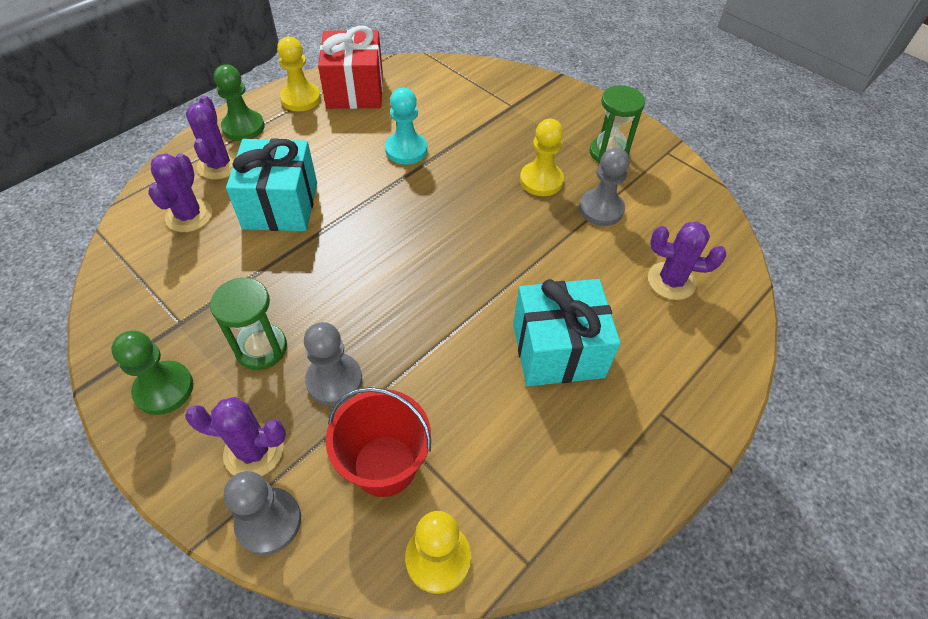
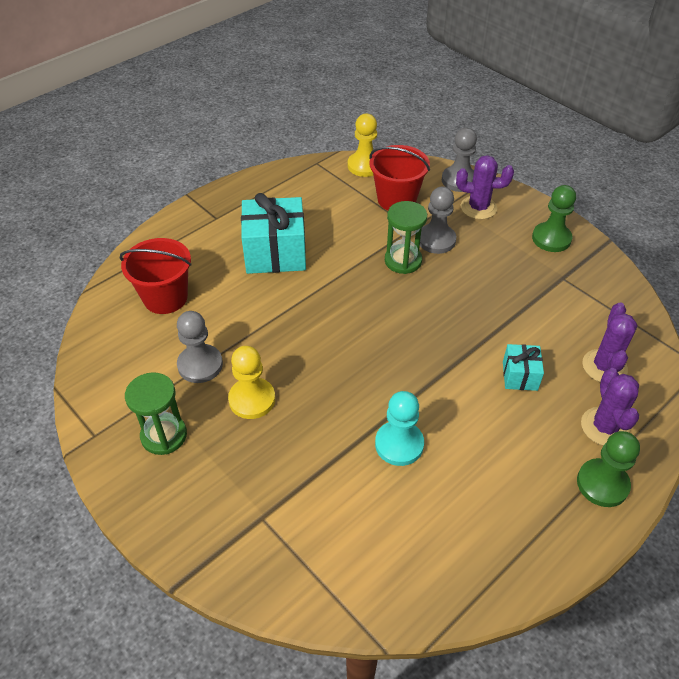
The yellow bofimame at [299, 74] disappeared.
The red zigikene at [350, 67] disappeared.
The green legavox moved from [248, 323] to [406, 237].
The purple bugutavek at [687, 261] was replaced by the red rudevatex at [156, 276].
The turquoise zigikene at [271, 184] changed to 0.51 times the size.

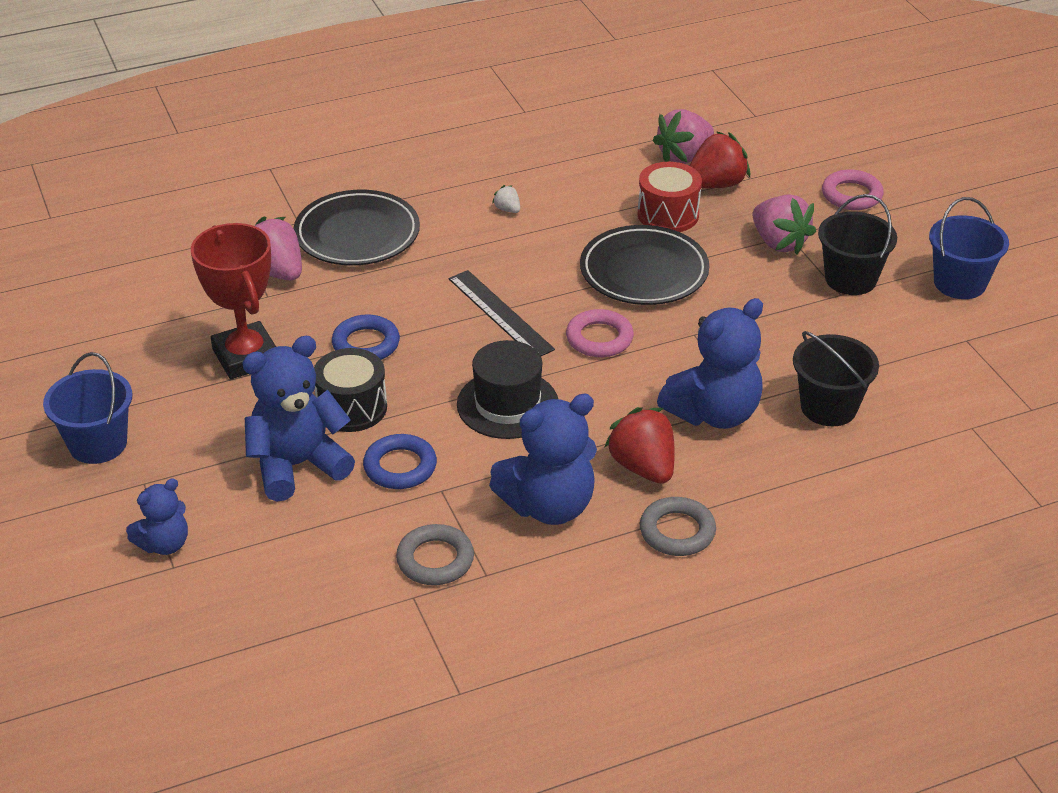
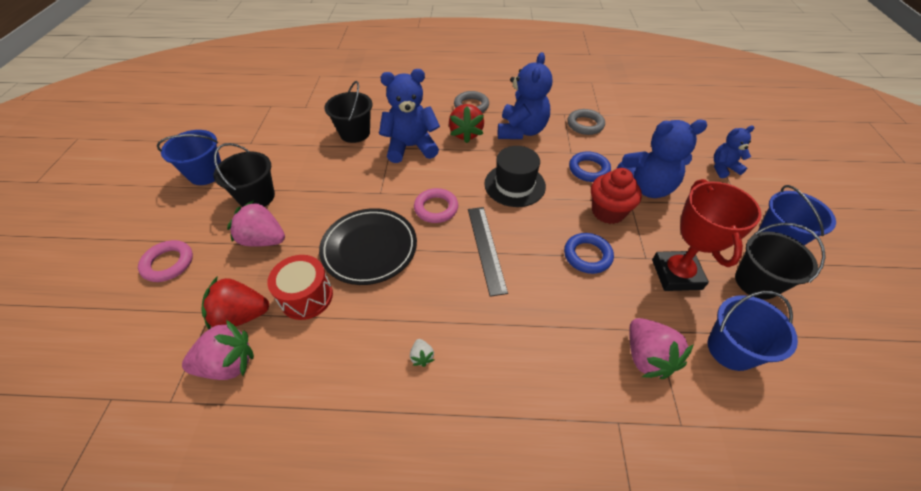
The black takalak at [356, 227] disappeared.
The blue rudevatex at [753, 331] appeared.
The black rudevatex at [780, 261] appeared.
The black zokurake at [350, 390] was replaced by the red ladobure at [616, 196].
The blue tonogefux at [543, 459] turned 105 degrees clockwise.
The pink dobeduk at [784, 224] turned 60 degrees counterclockwise.

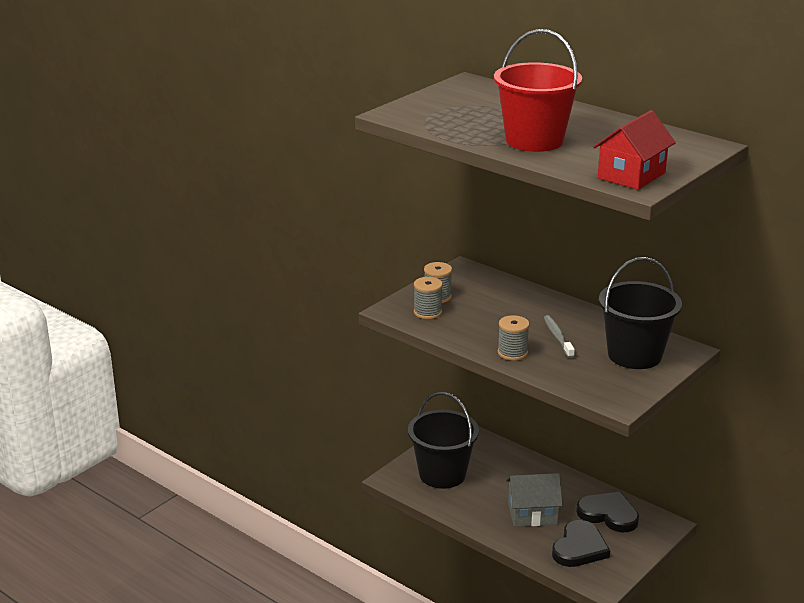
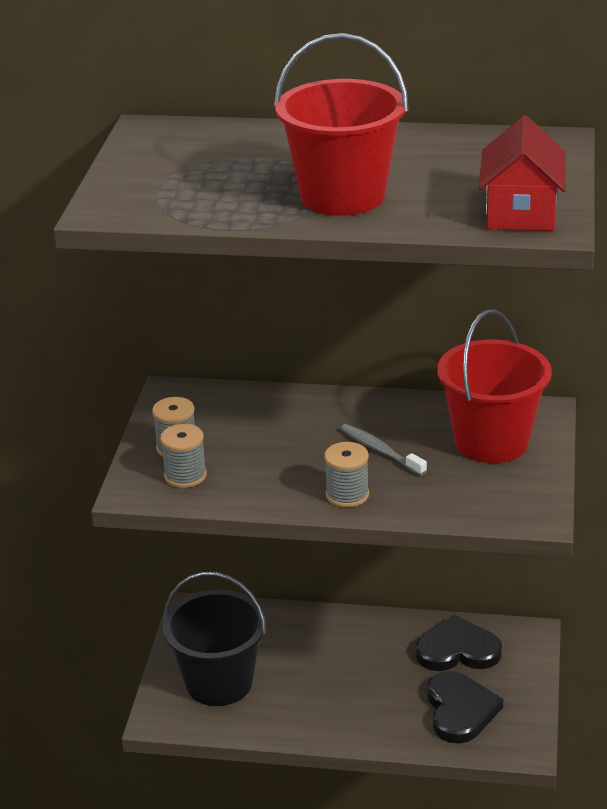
The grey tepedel at [534, 500] disappeared.
The black rudevatex at [640, 313] became the red rudevatex at [494, 386].

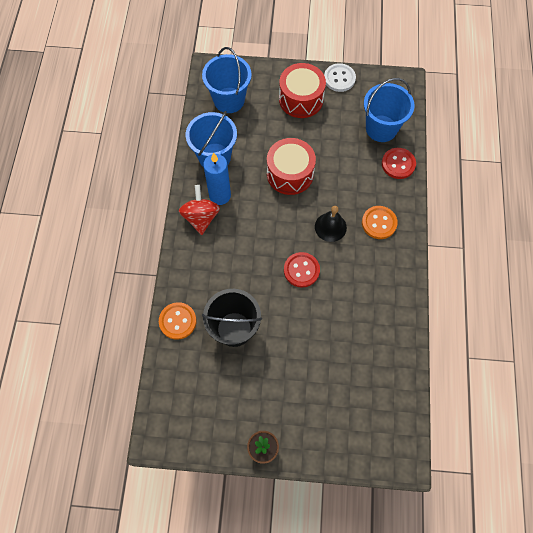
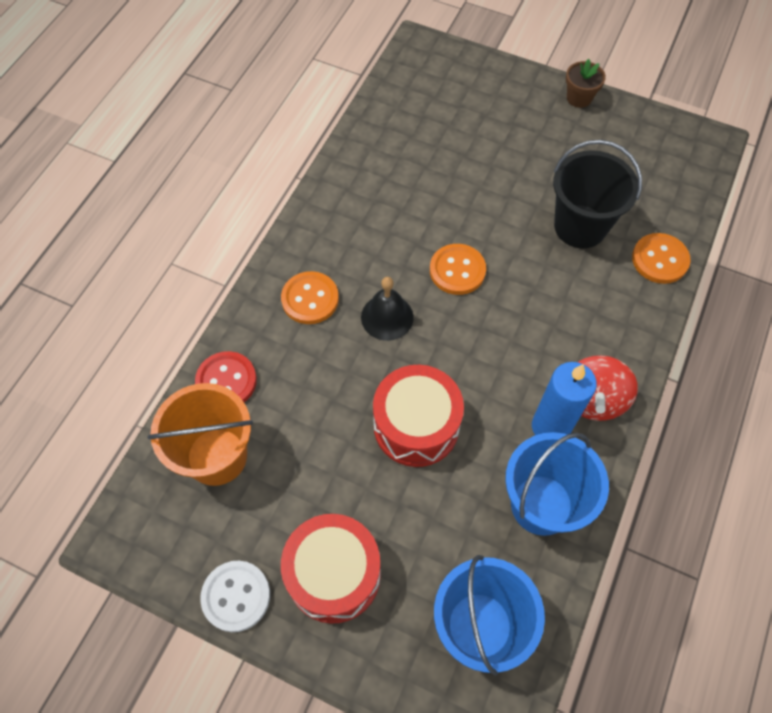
The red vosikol at [302, 269] became the orange vosikol at [458, 269].
The blue rudevatex at [389, 110] became the orange rudevatex at [200, 434].

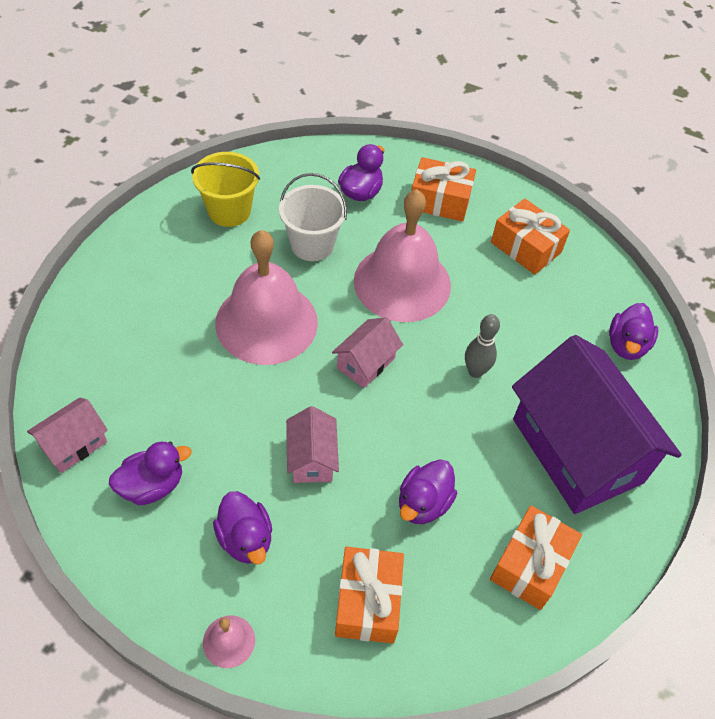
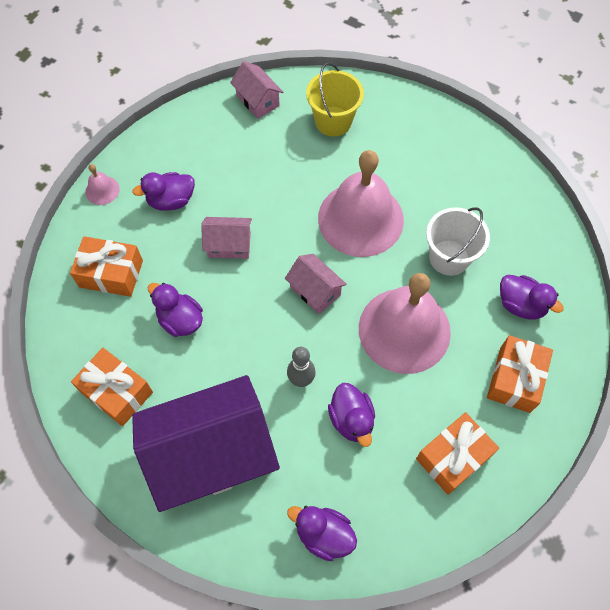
The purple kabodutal moved from [150, 474] to [351, 415].
The yellow rudevatex moved from [225, 189] to [335, 99].

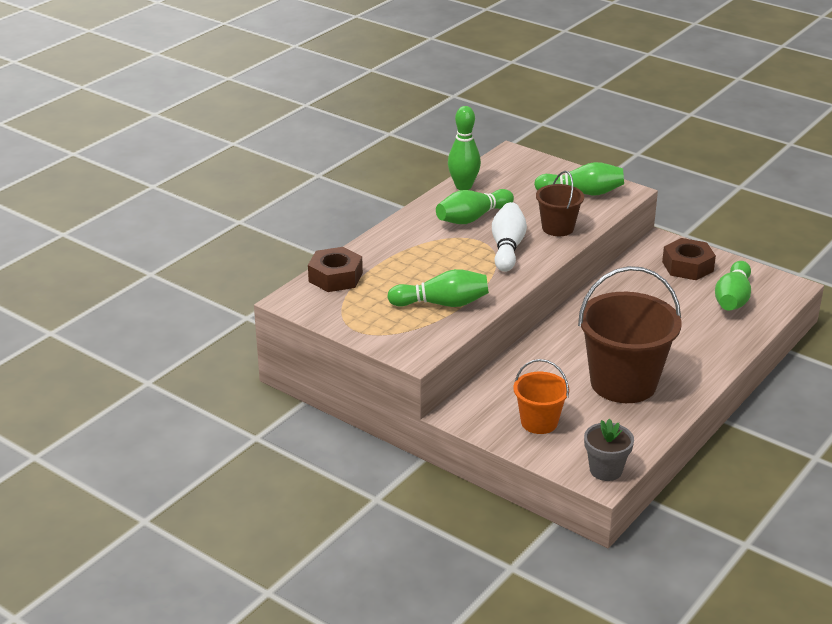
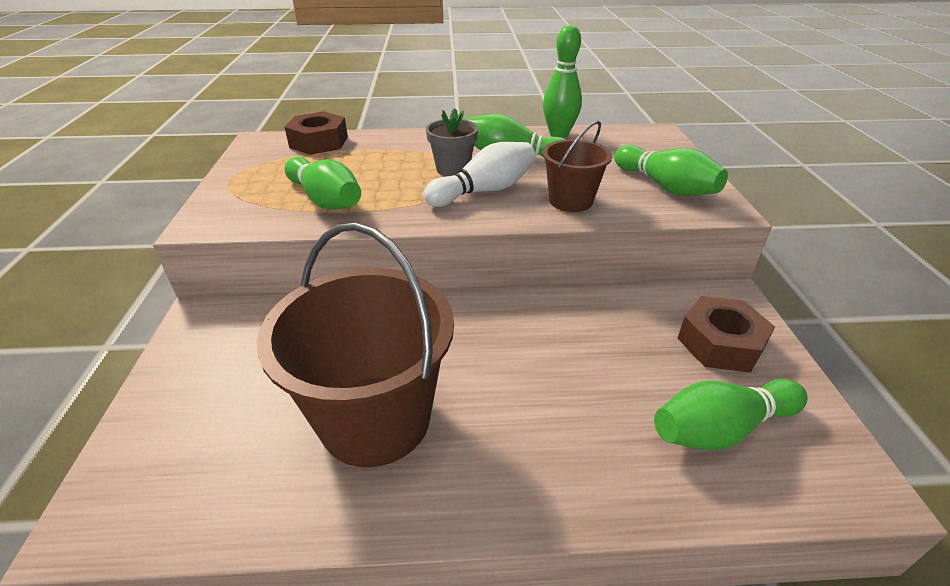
The orange rudevatex at [541, 396] disappeared.
The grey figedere moved from [609, 449] to [452, 142].

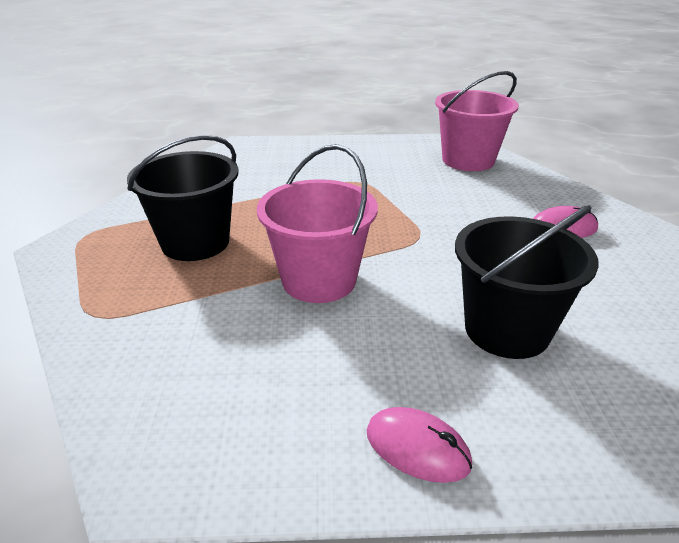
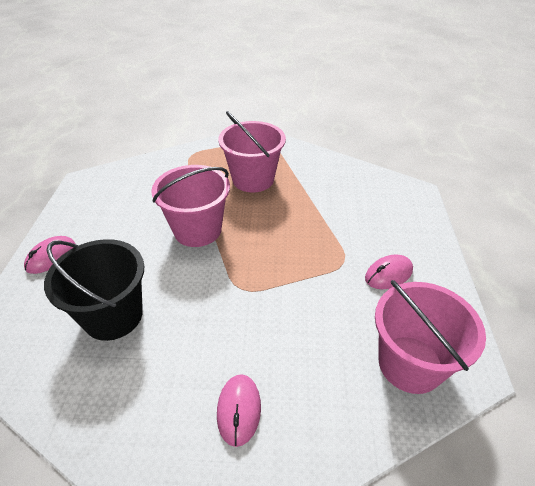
The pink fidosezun at [389, 271] appeared.
The black rudevatex at [183, 198] became the pink rudevatex at [252, 151].

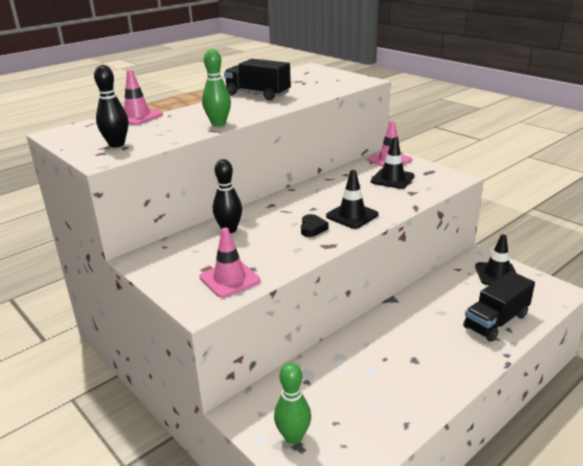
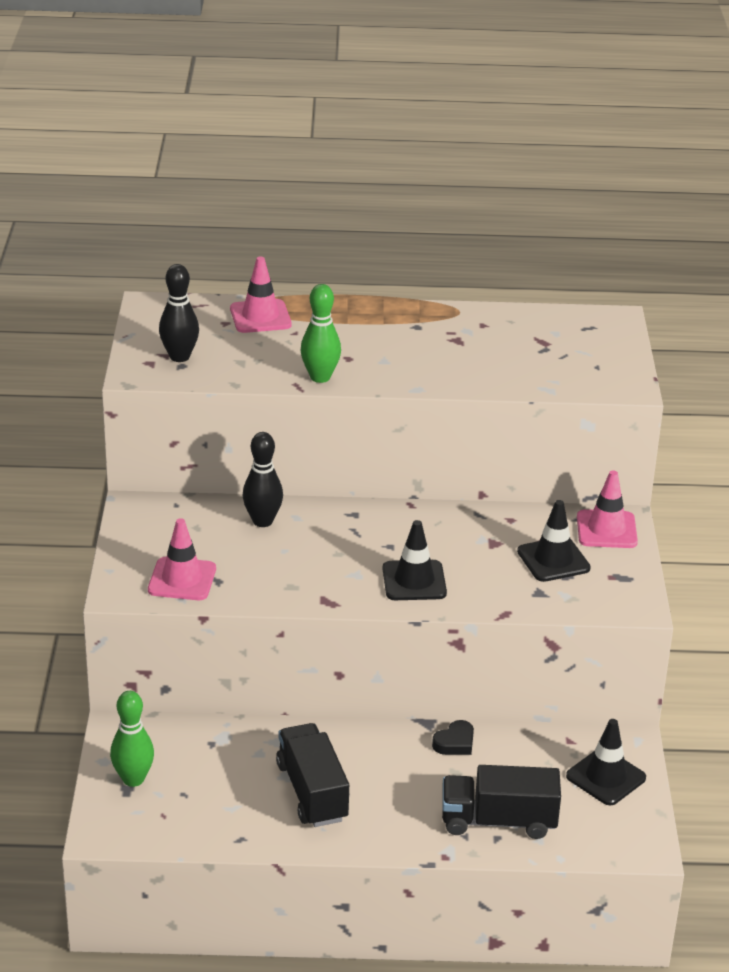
The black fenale moved from [257, 79] to [312, 775].
The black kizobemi moved from [314, 225] to [453, 737].

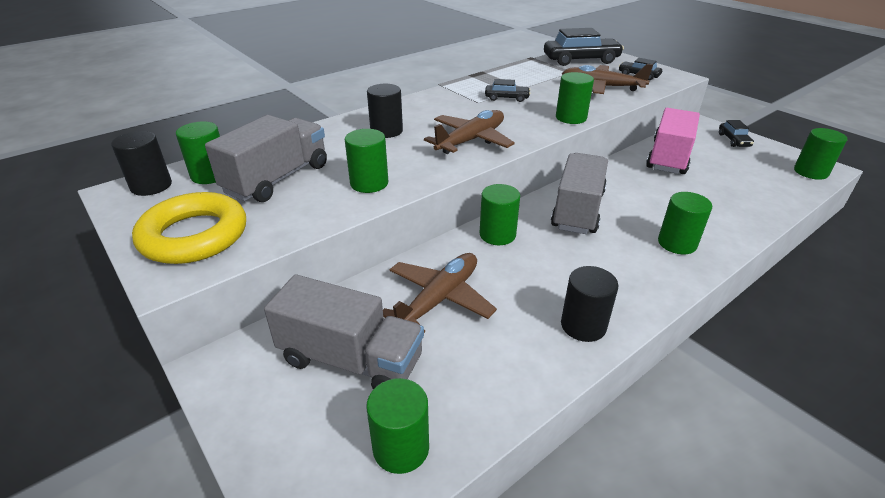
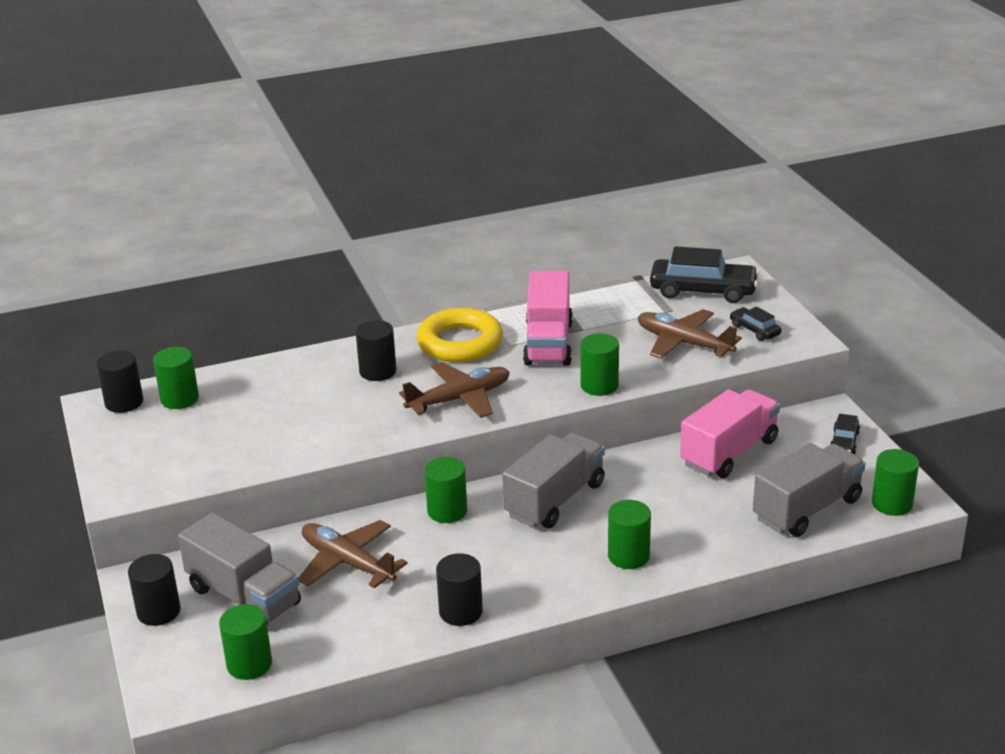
The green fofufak at [366, 161] disappeared.
The black fofufak at [154, 590] appeared.
The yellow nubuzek moved from [189, 228] to [460, 335].
The grey fenale moved from [266, 158] to [809, 490].
The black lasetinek at [508, 90] was replaced by the pink fenale at [548, 318].
The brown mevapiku at [440, 293] turned 105 degrees counterclockwise.

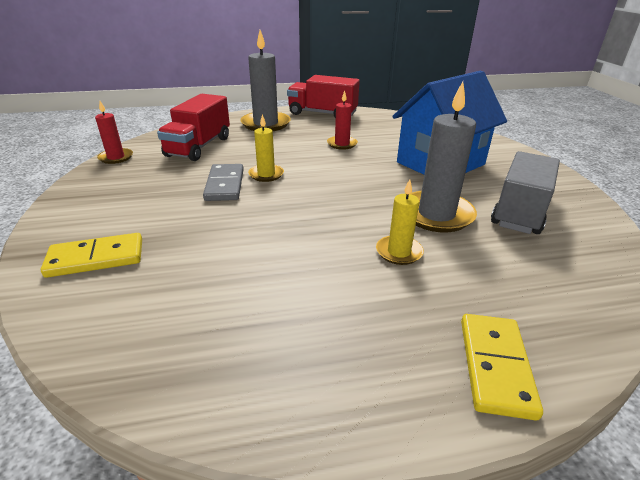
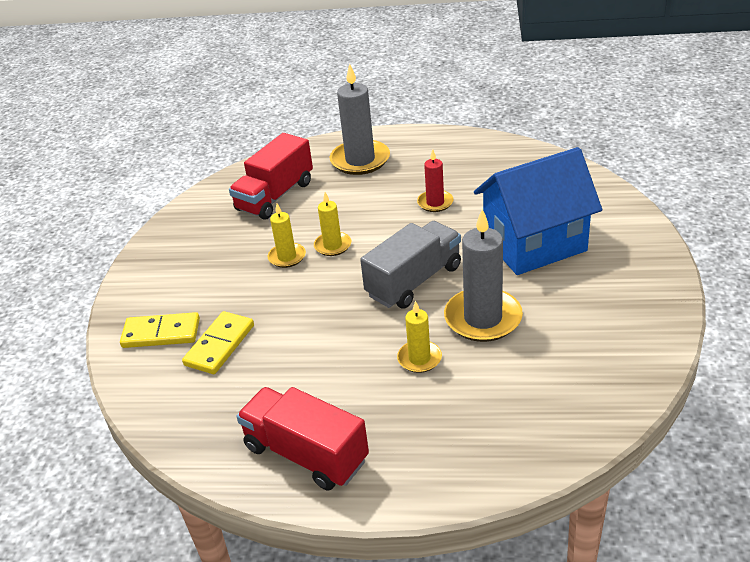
The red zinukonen at [114, 132] disappeared.
The red fenale moved from [323, 96] to [302, 438].
The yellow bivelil moved from [502, 367] to [218, 342].
The grey fenale moved from [525, 192] to [410, 265].
The grey bivelil at [223, 182] was replaced by the yellow zinukonen at [287, 236].

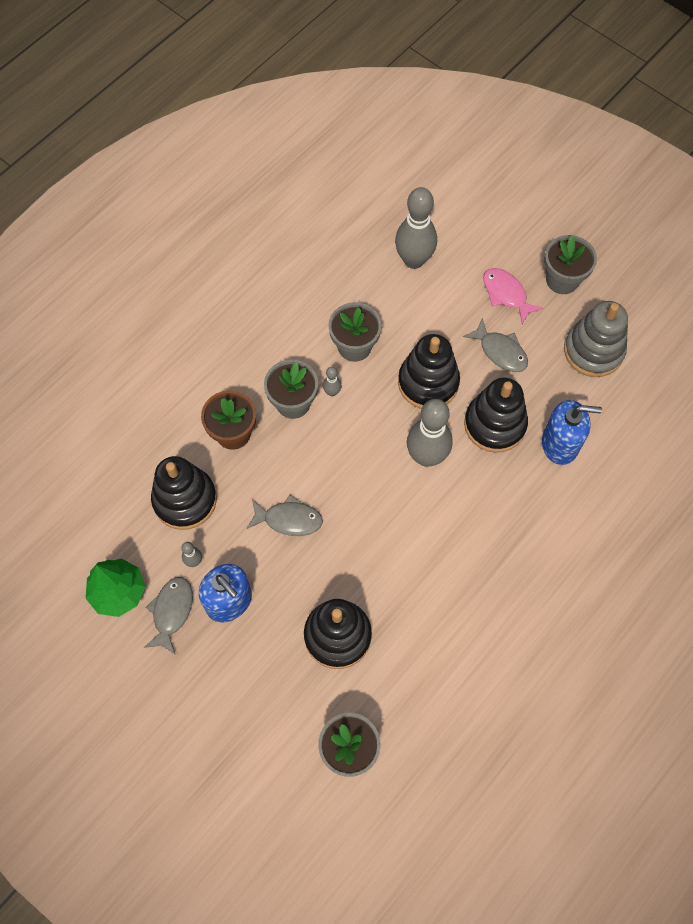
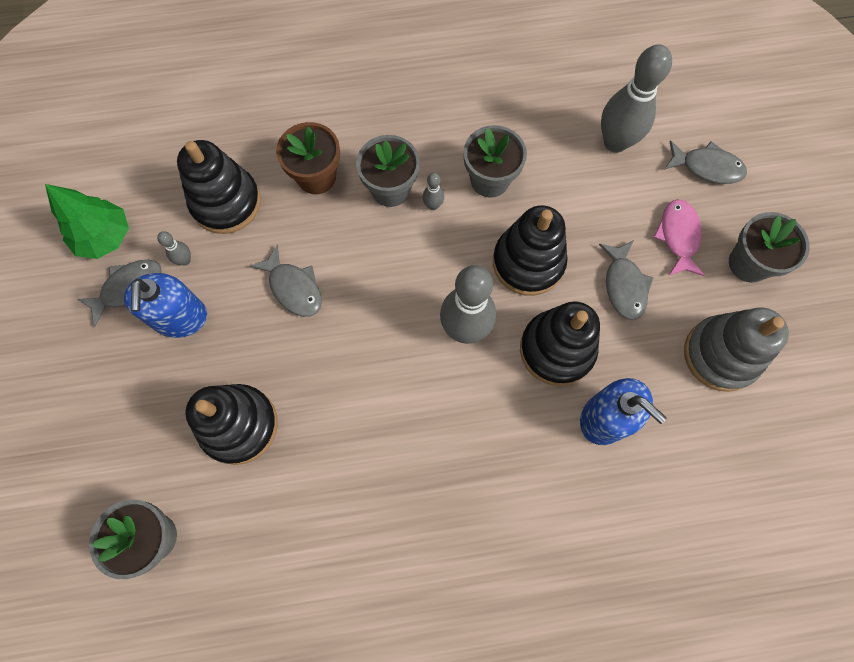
The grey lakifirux at [705, 162] appeared.

